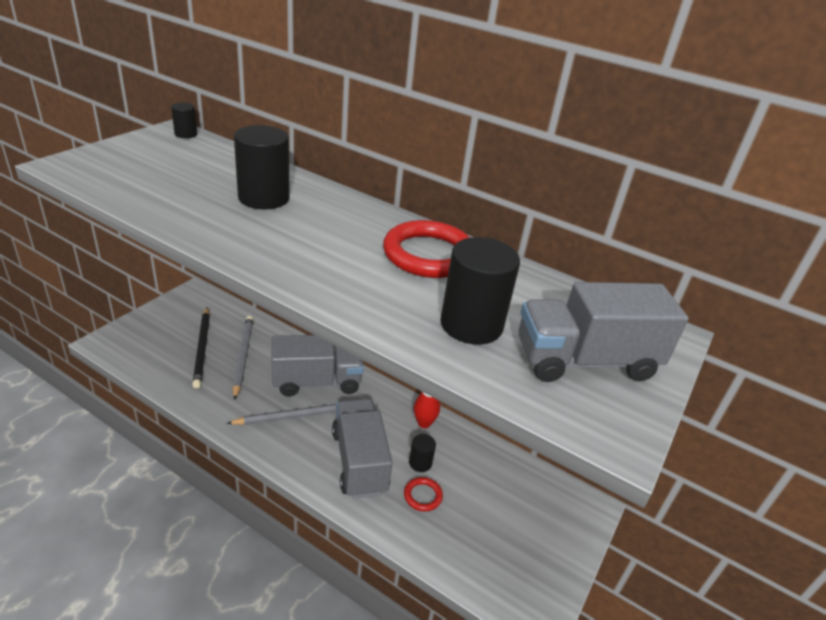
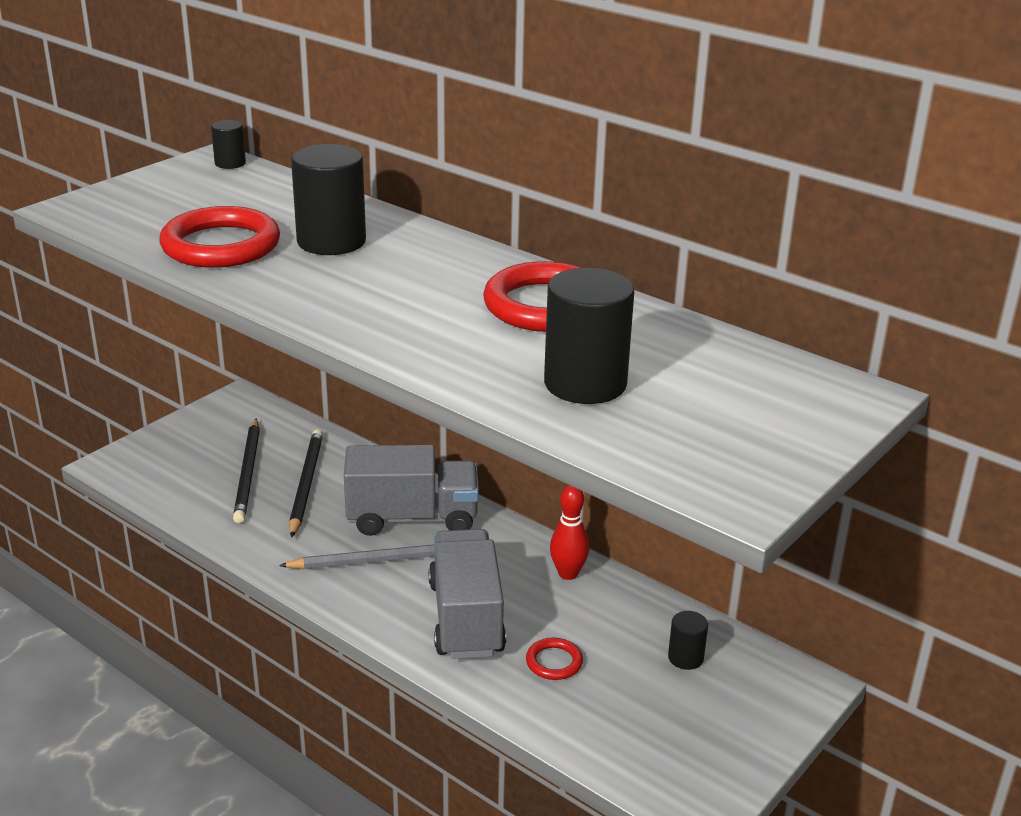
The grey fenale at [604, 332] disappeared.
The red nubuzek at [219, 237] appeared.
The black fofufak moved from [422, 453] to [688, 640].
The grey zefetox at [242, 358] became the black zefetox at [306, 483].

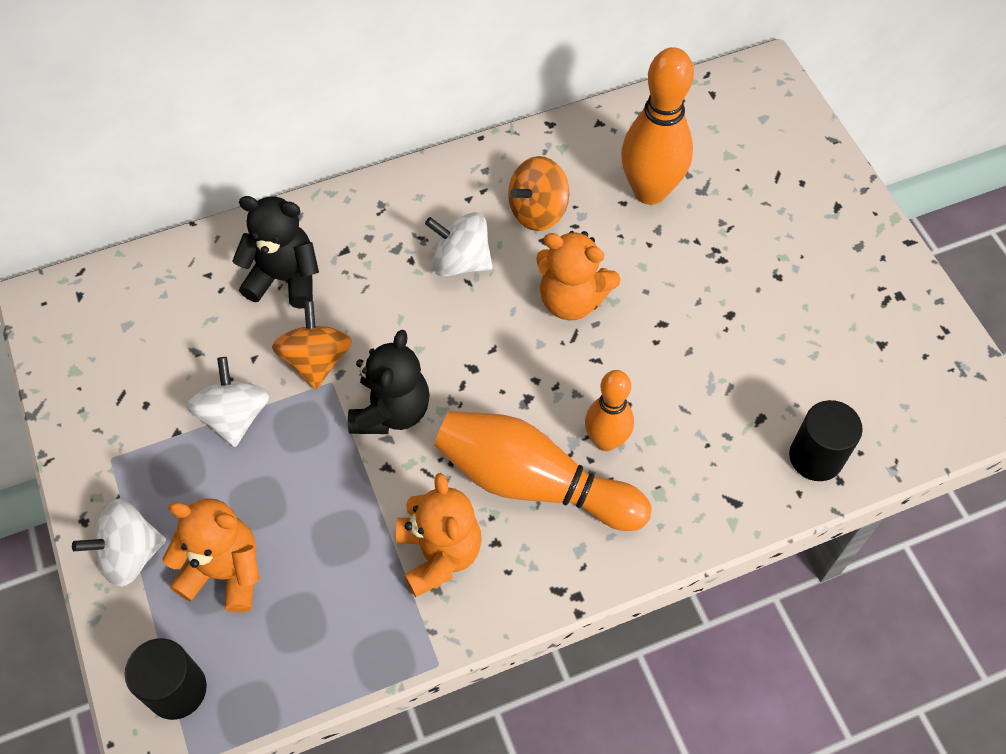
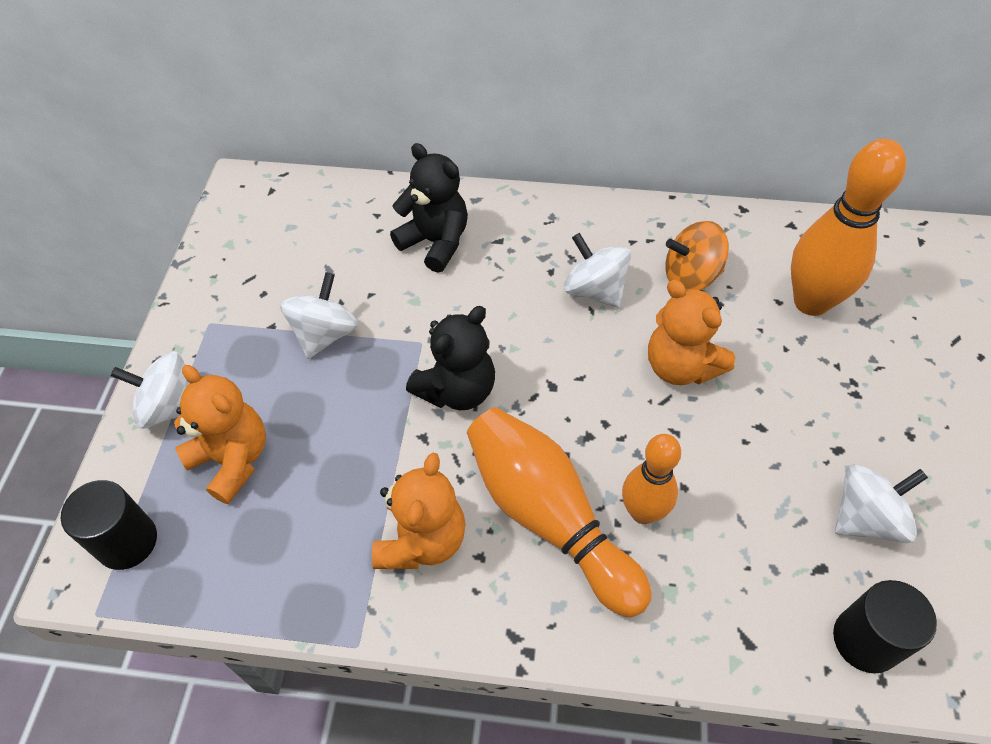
The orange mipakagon at [312, 345] disappeared.
The white mipakagon at [881, 503] appeared.

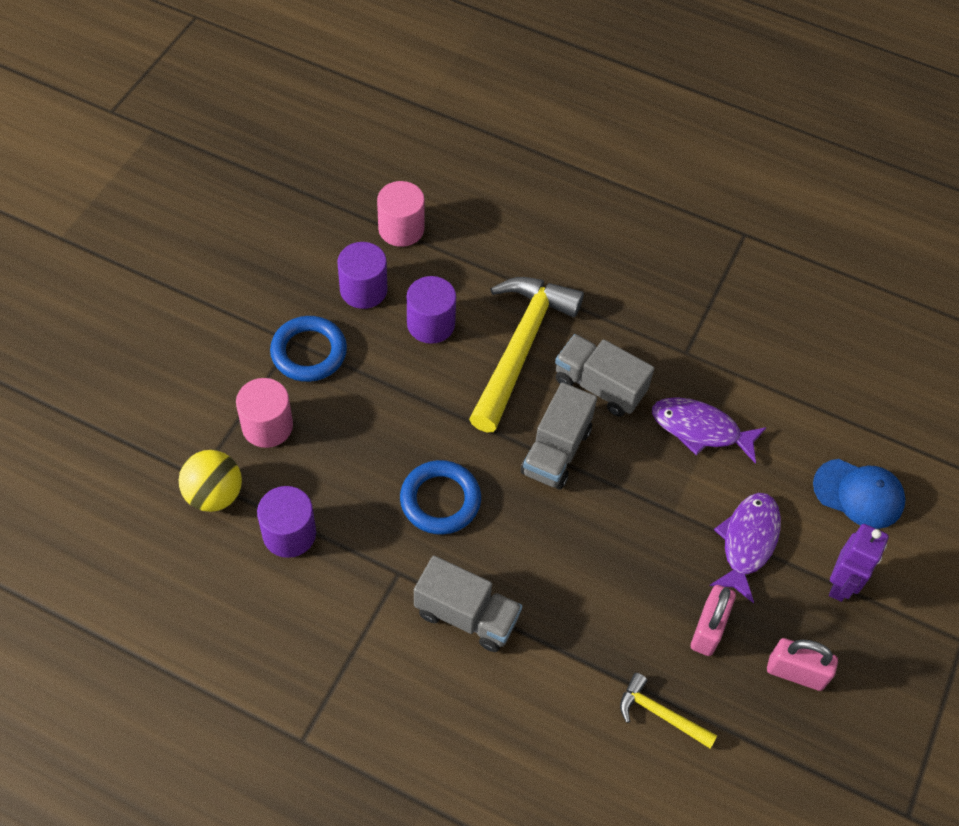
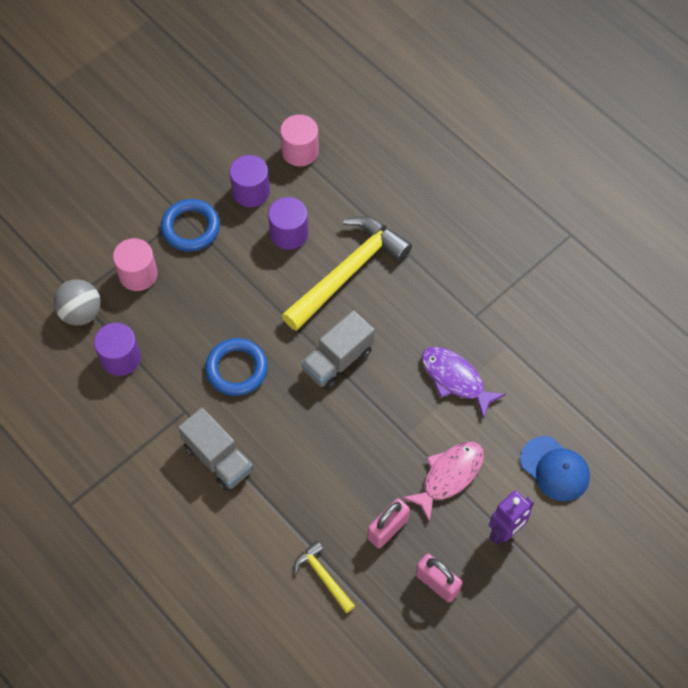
The grey fenale at [605, 375] disappeared.
The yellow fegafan at [210, 481] became the grey fegafan at [77, 302].
The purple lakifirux at [745, 548] became the pink lakifirux at [443, 482].

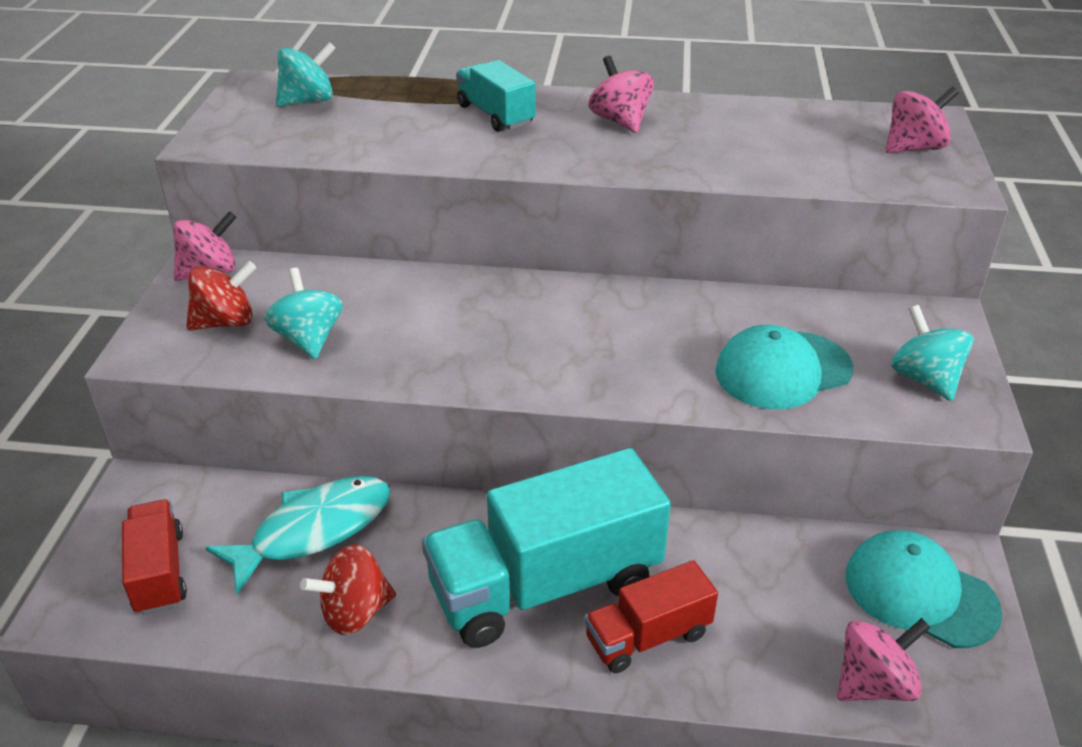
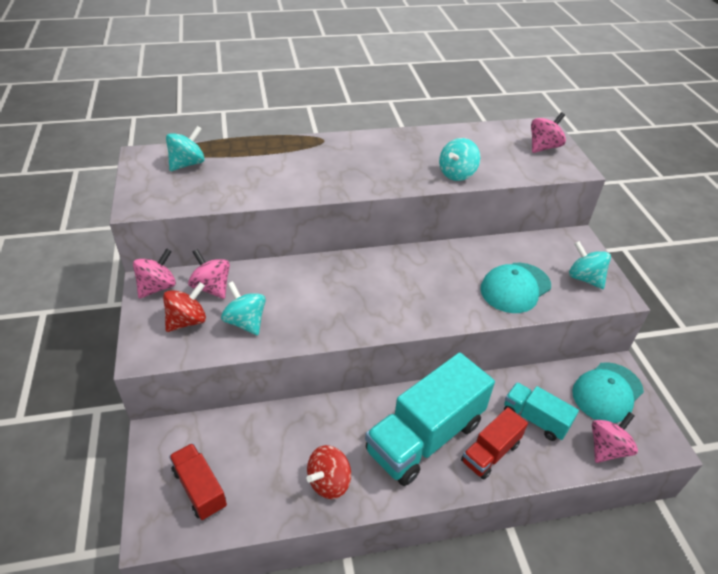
The turquoise lakifirux at [297, 535] disappeared.
The turquoise mipakagon at [459, 159] appeared.
The turquoise fenale moved from [496, 96] to [541, 411].
The pink mipakagon moved from [621, 94] to [209, 274].
The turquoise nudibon at [924, 589] turned 60 degrees counterclockwise.

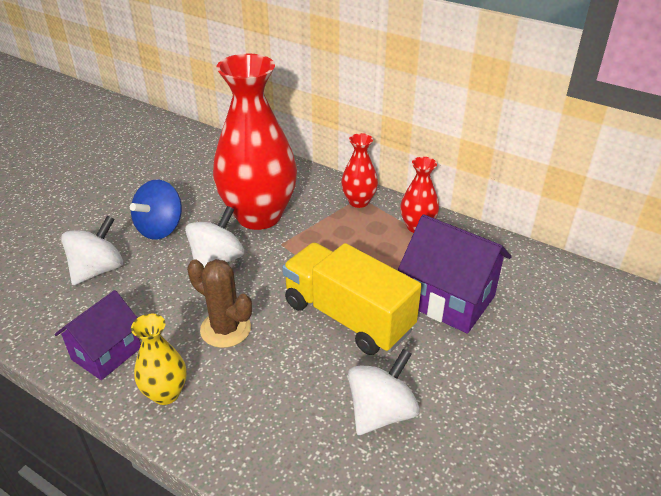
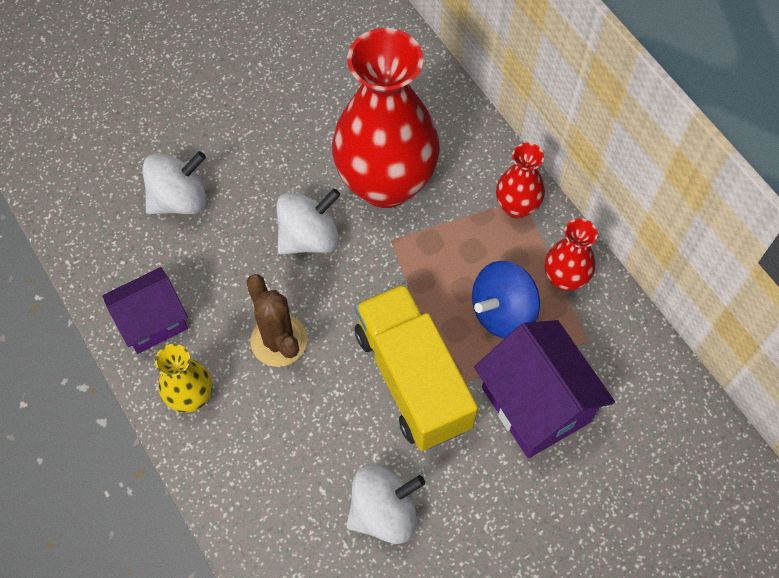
The blue mipakagon moved from [156, 209] to [506, 300].

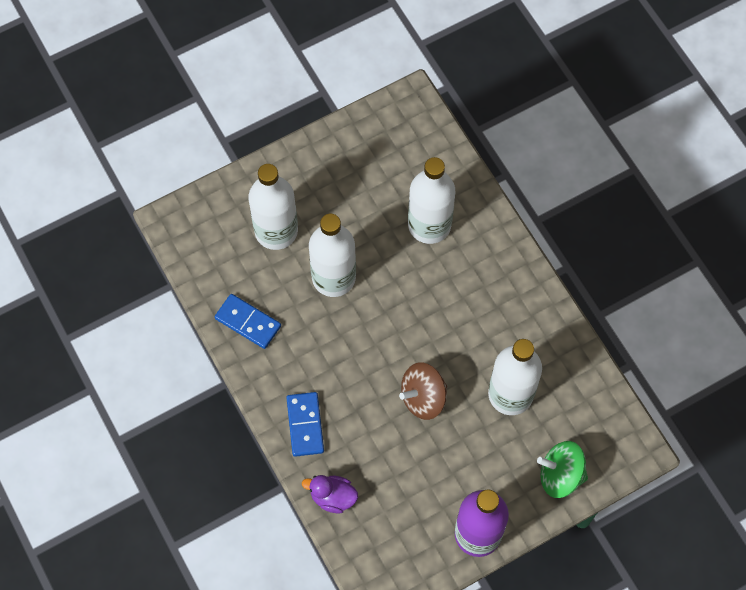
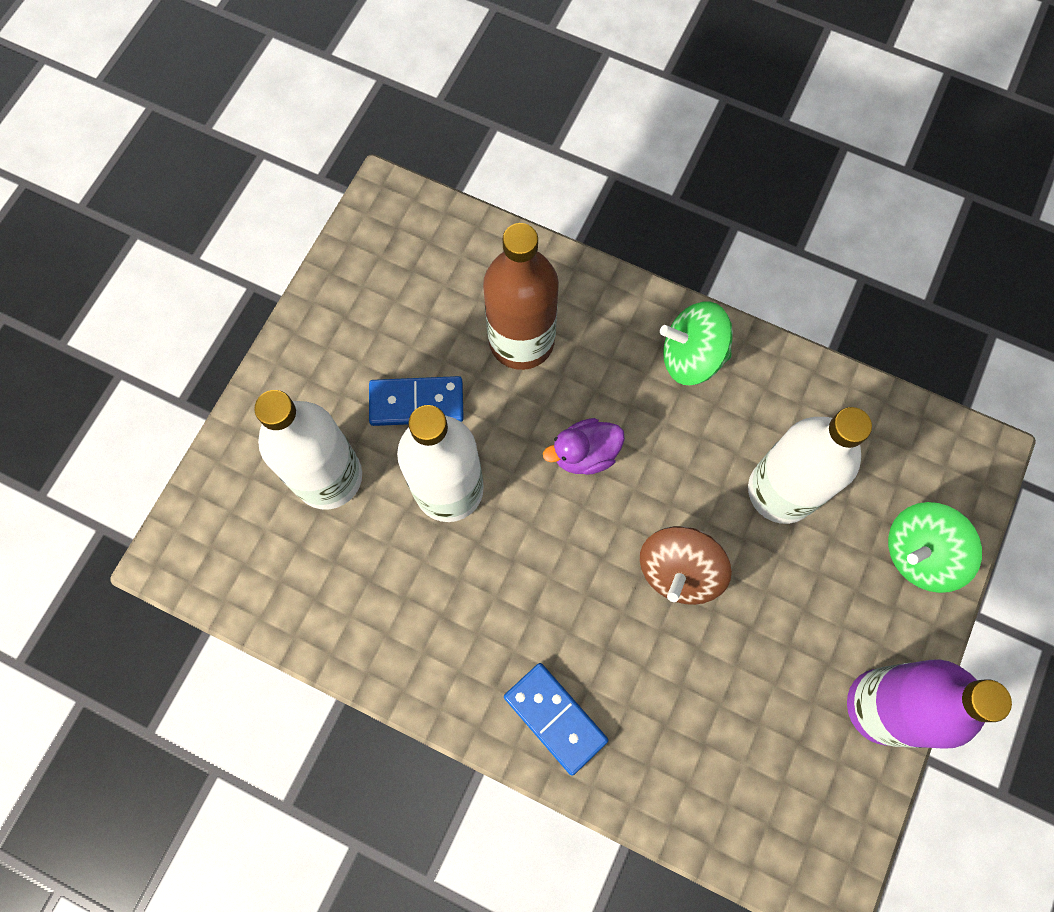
The green mipakagon at [696, 343] appeared.
The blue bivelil moved from [247, 321] to [416, 401].
The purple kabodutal moved from [330, 494] to [584, 446].
The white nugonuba at [431, 200] became the brown nugonuba at [521, 296].

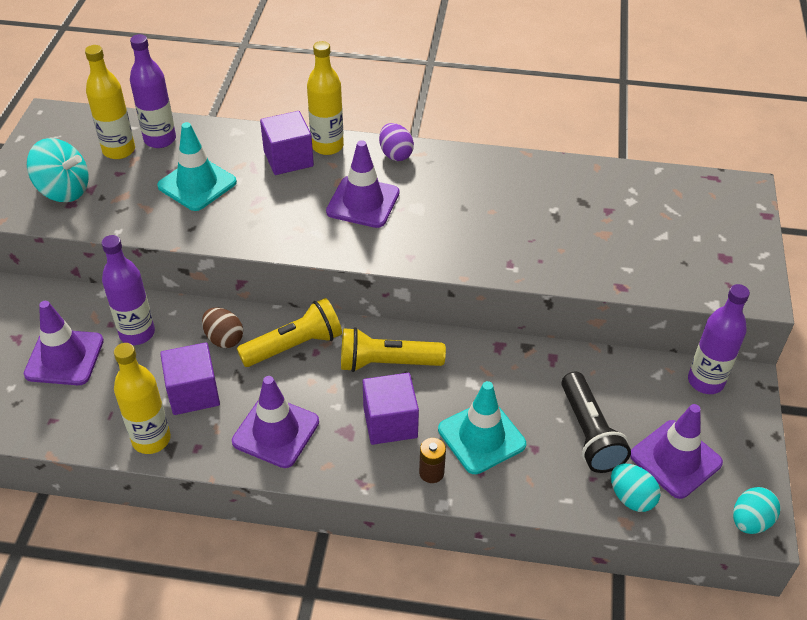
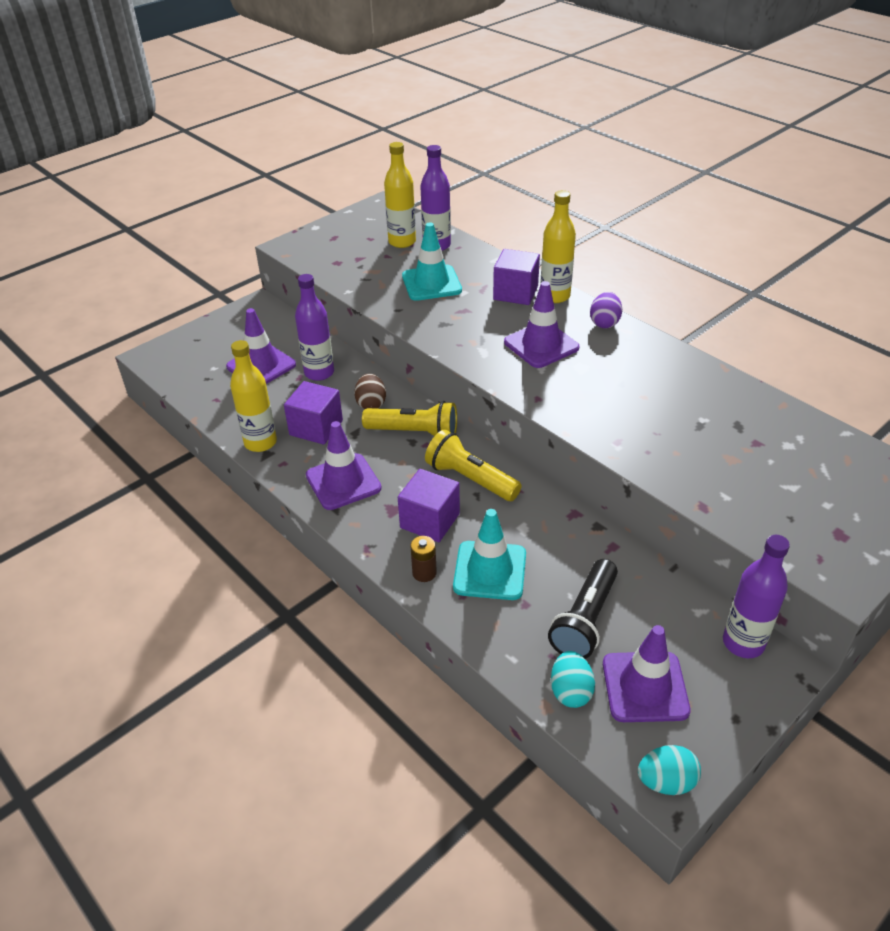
The turquoise mipakagon at [58, 170] disappeared.

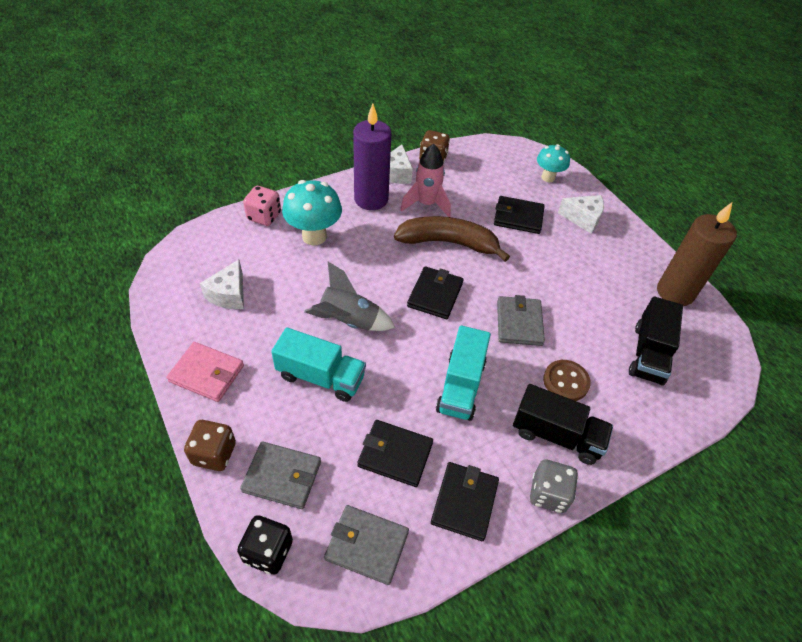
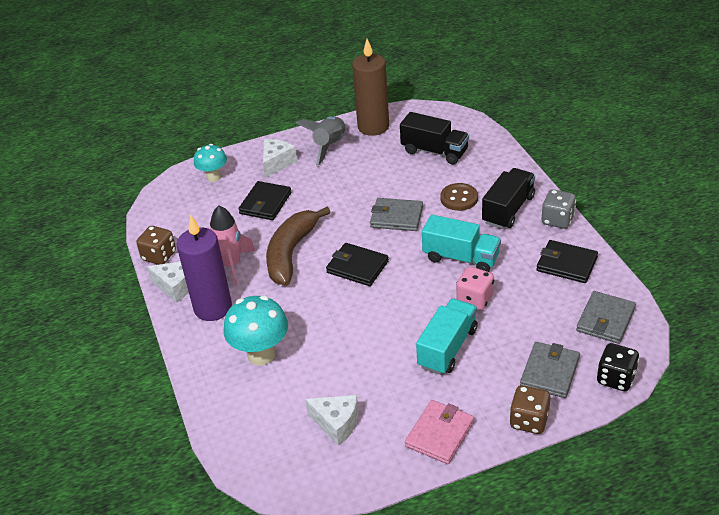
The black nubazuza at [395, 453] disappeared.
The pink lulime moved from [262, 206] to [475, 288].
The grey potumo moved from [349, 296] to [320, 140].

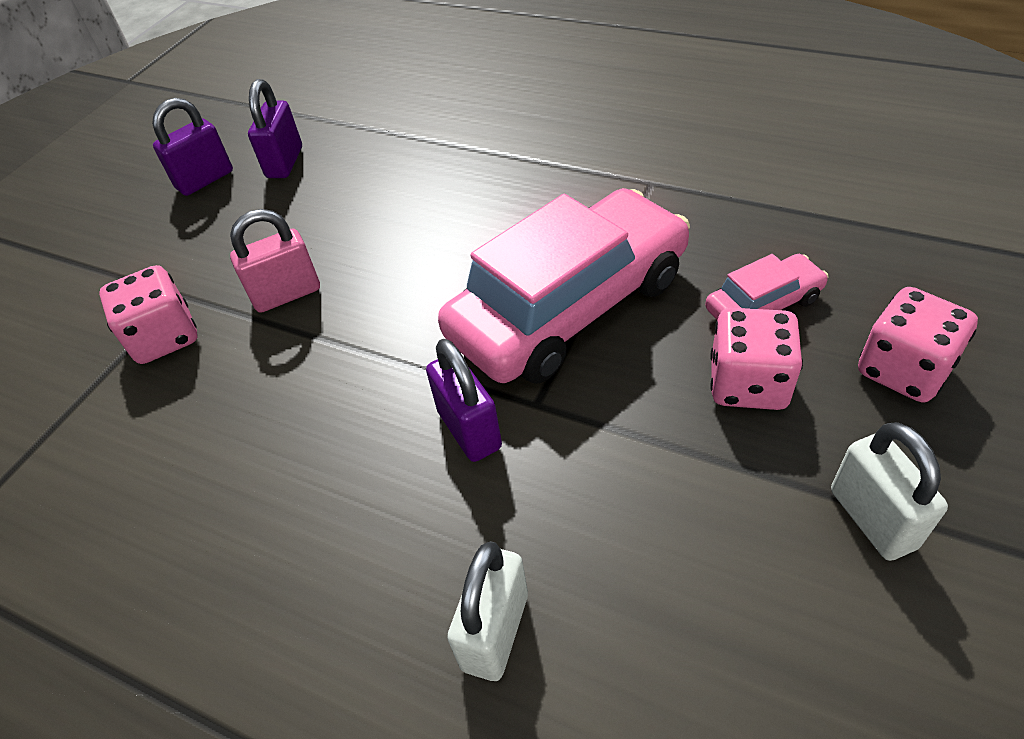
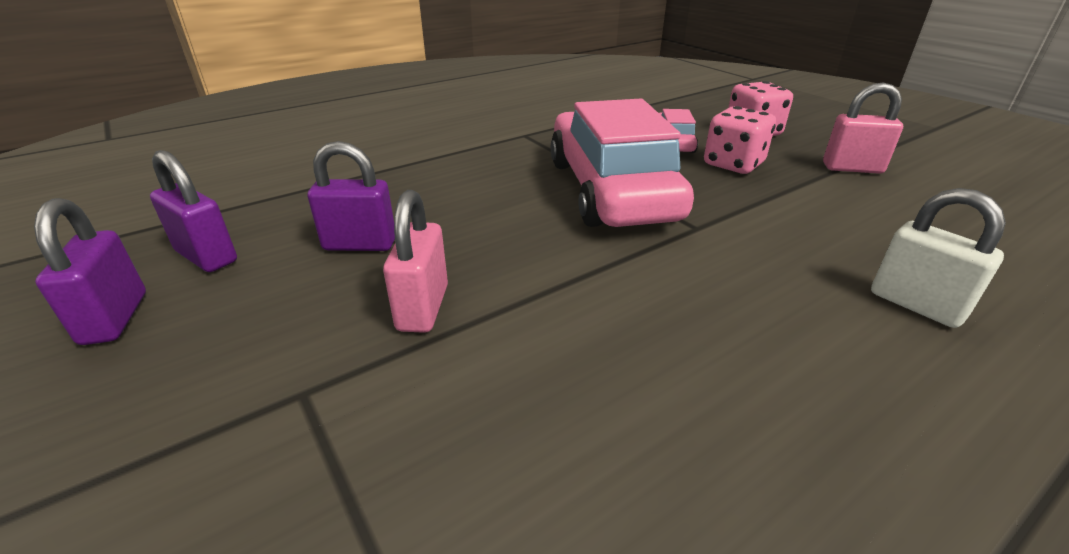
The pink lulime at [148, 314] disappeared.
The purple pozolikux moved from [464, 400] to [351, 196].
The white pozolikux at [889, 491] became the pink pozolikux at [863, 128].

